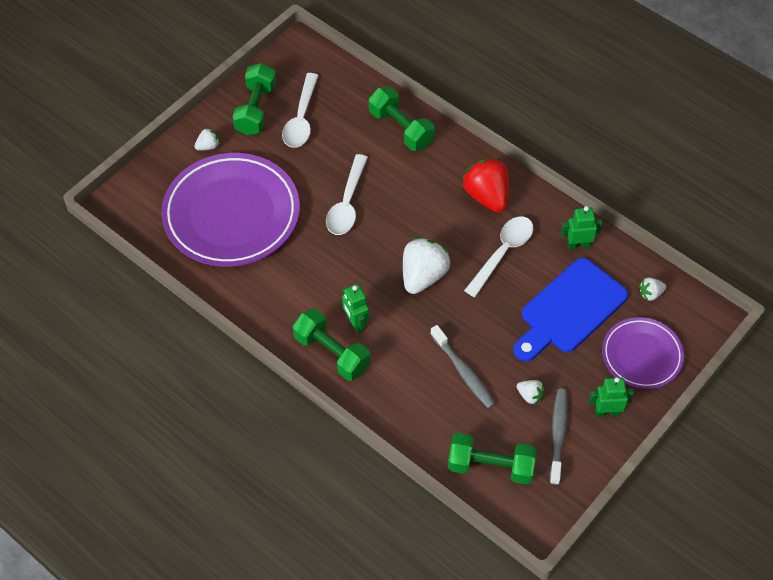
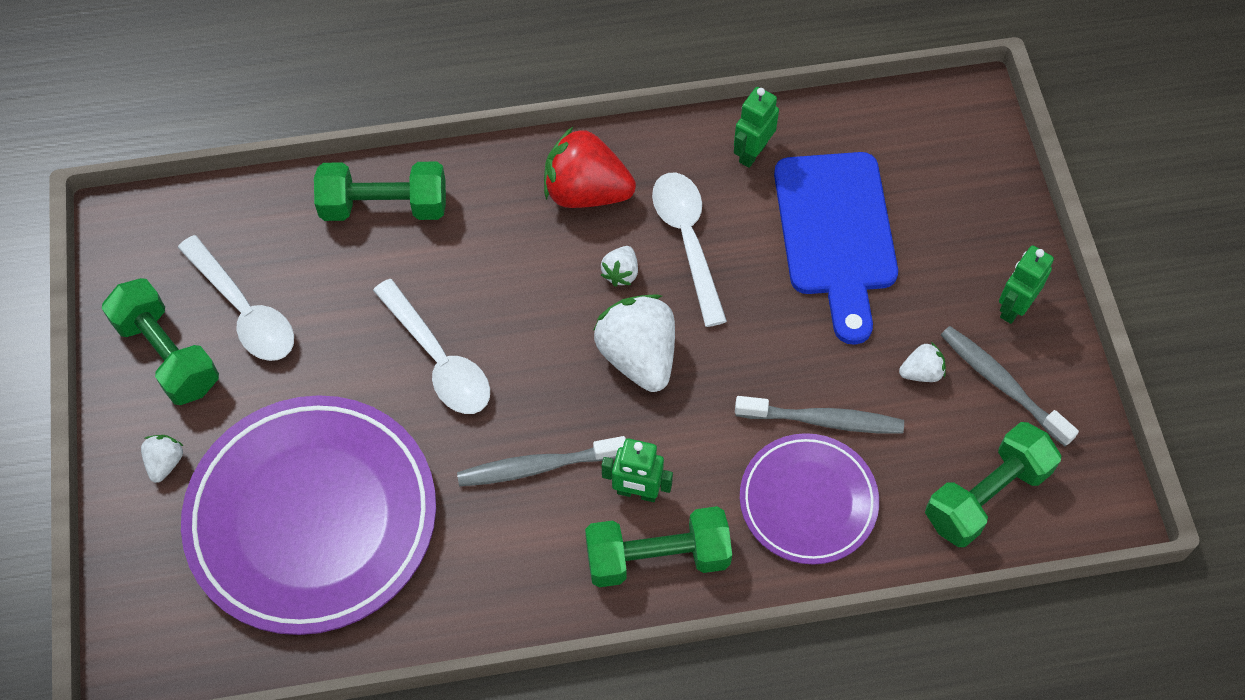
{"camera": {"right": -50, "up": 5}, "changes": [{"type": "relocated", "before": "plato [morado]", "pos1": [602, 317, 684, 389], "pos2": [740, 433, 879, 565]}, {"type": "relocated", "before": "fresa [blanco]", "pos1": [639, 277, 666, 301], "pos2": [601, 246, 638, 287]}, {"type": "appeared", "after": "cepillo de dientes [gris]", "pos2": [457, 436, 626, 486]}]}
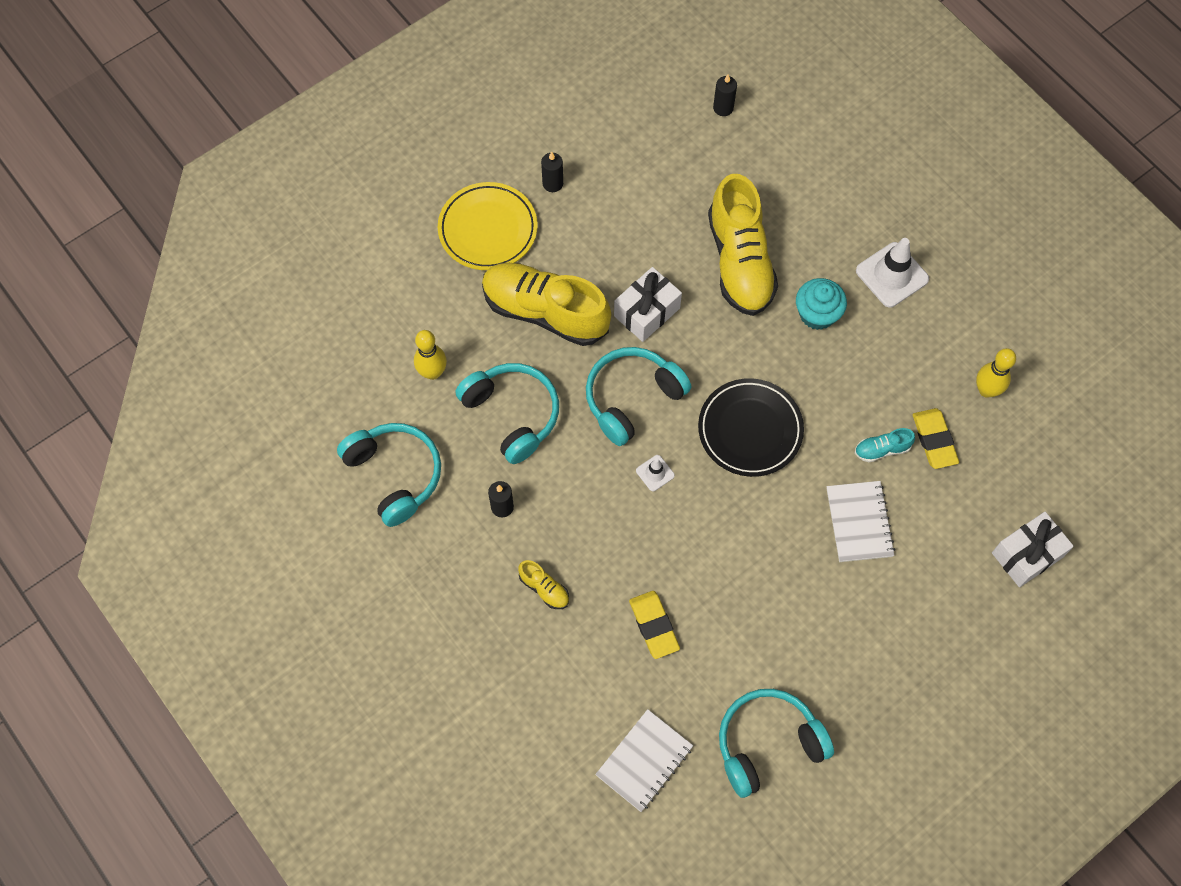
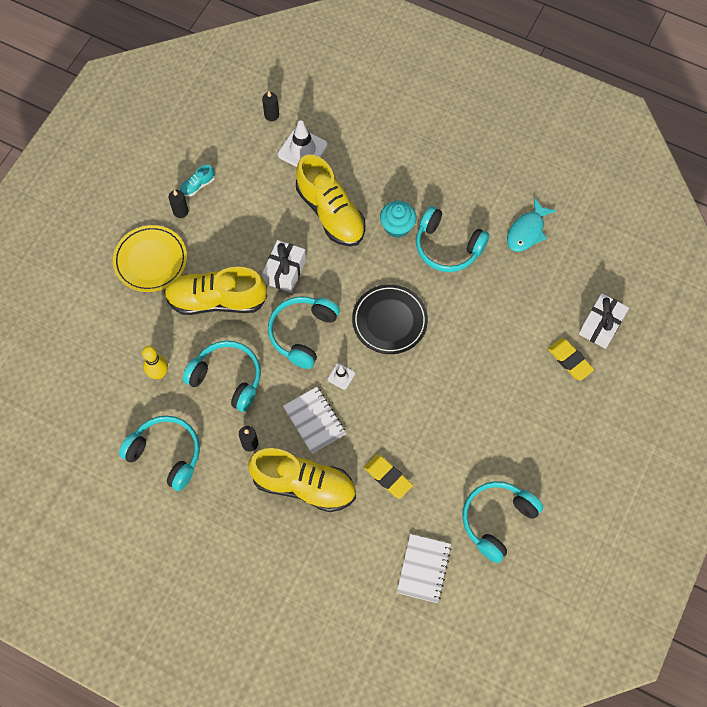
{"camera": {"right": -25, "up": 0}, "changes": [{"type": "size", "before": "zapato [amarillo]", "pos1": [518, 560, 569, 609], "pos2": [248, 448, 356, 512], "scale": 2.42}, {"type": "relocated", "before": "cuaderno [blanco]", "pos1": [826, 481, 895, 562], "pos2": [283, 387, 346, 454]}, {"type": "relocated", "before": "zapato [turquesa]", "pos1": [855, 428, 915, 462], "pos2": [180, 165, 215, 197]}, {"type": "relocated", "before": "cono de tráfico [blanco]", "pos1": [856, 238, 929, 308], "pos2": [278, 120, 328, 167]}, {"type": "relocated", "before": "goma de borrar [amarillo]", "pos1": [912, 408, 959, 469], "pos2": [548, 338, 594, 381]}, {"type": "exchanged", "before": "bolo [amarillo]", "after": "pez [turquesa]", "pos1": [976, 348, 1016, 398], "pos2": [507, 198, 556, 252]}, {"type": "appeared", "after": "auriculares [turquesa]", "pos2": [416, 206, 490, 272]}]}
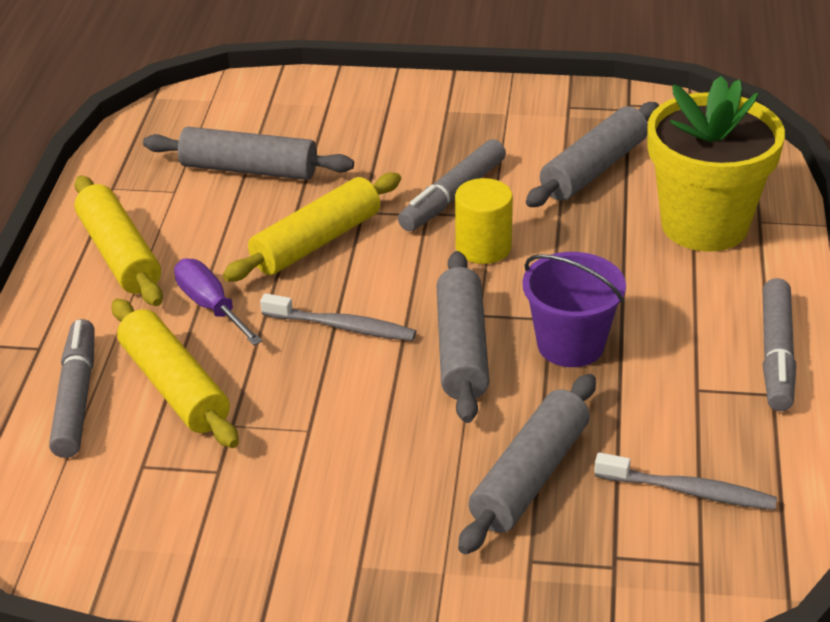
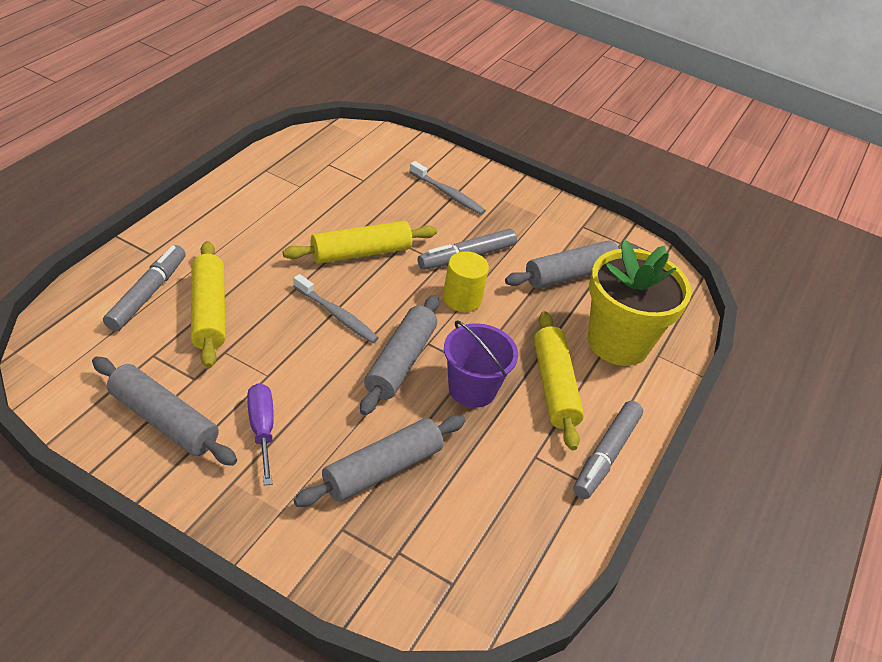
{"camera": {"right": 15, "up": 5}, "changes": [{"type": "relocated", "before": "rodillo [amarillo]", "pos1": [75, 176, 163, 306], "pos2": [534, 311, 584, 450]}, {"type": "relocated", "before": "rodillo [gris]", "pos1": [143, 127, 354, 180], "pos2": [92, 357, 237, 466]}, {"type": "relocated", "before": "destornillador [morado]", "pos1": [174, 258, 262, 345], "pos2": [247, 383, 274, 486]}, {"type": "relocated", "before": "cepillo de dientes [gris]", "pos1": [594, 452, 777, 510], "pos2": [409, 161, 486, 215]}]}
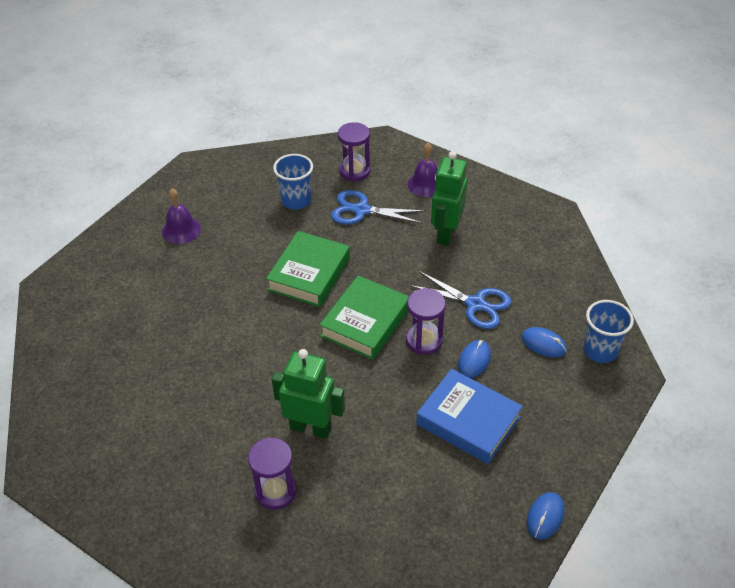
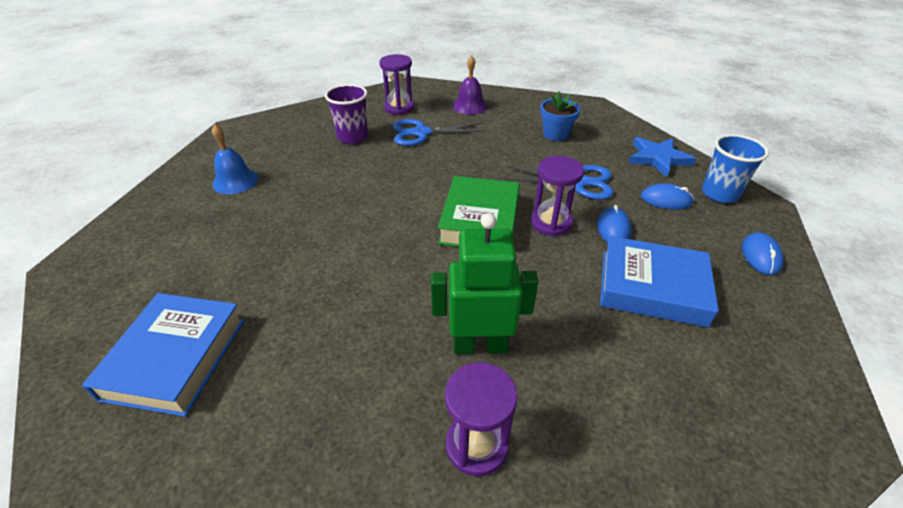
{"camera": {"right": -20, "up": -5}, "changes": [{"type": "colour", "before": "campana [morado]", "after": "campana [azul]", "pos1": [162, 189, 201, 244], "pos2": [212, 124, 258, 194]}, {"type": "missing", "before": "libro [verde]", "pos1": [266, 231, 350, 307]}, {"type": "colour", "before": "vaso [azul]", "after": "vaso [morado]", "pos1": [273, 154, 313, 209], "pos2": [325, 84, 368, 144]}, {"type": "missing", "before": "robot [verde]", "pos1": [431, 151, 467, 246]}, {"type": "relocated", "before": "ratón [azul]", "pos1": [527, 492, 565, 540], "pos2": [742, 232, 784, 275]}, {"type": "appeared", "after": "libro [azul]", "pos2": [82, 293, 244, 417]}, {"type": "appeared", "after": "maceta [azul]", "pos2": [540, 91, 580, 141]}, {"type": "appeared", "after": "estrella [azul]", "pos2": [629, 137, 696, 177]}]}
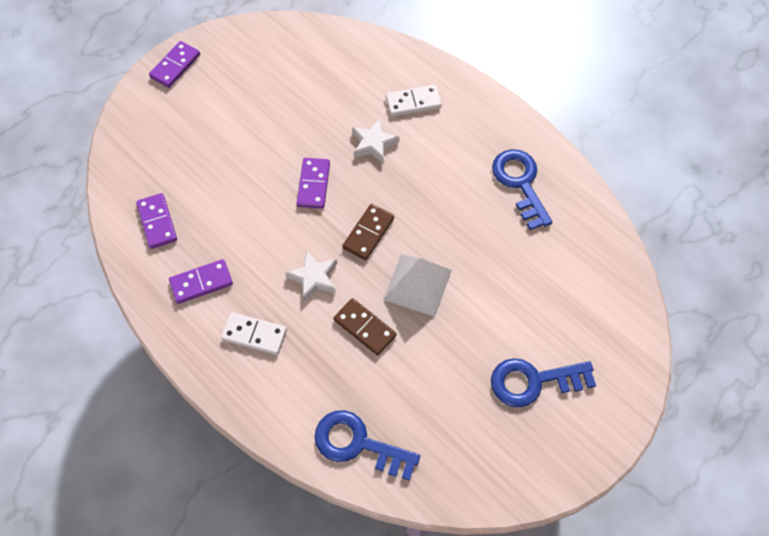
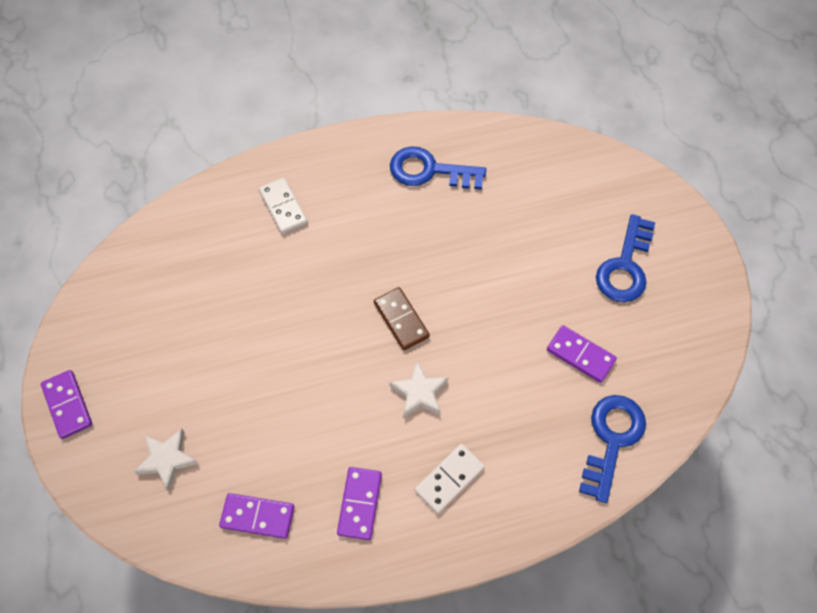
{"camera": {"right": -60, "up": 0}, "changes": [{"type": "relocated", "before": "ficha de dominó [morado]", "pos1": [297, 158, 330, 209], "pos2": [547, 325, 617, 383]}, {"type": "spun", "before": "llave [azul]", "pos1": [315, 410, 420, 481], "pos2": [579, 395, 646, 503], "turn": 150}, {"type": "missing", "before": "ficha de dominó [marrón]", "pos1": [334, 298, 396, 356]}, {"type": "relocated", "before": "estrella [blanco]", "pos1": [352, 118, 399, 164], "pos2": [134, 429, 199, 491]}, {"type": "missing", "before": "pirámide [blanco]", "pos1": [383, 254, 452, 317]}, {"type": "spun", "before": "ficha de dominó [blanco]", "pos1": [386, 85, 442, 117], "pos2": [259, 178, 308, 234], "turn": -45}]}
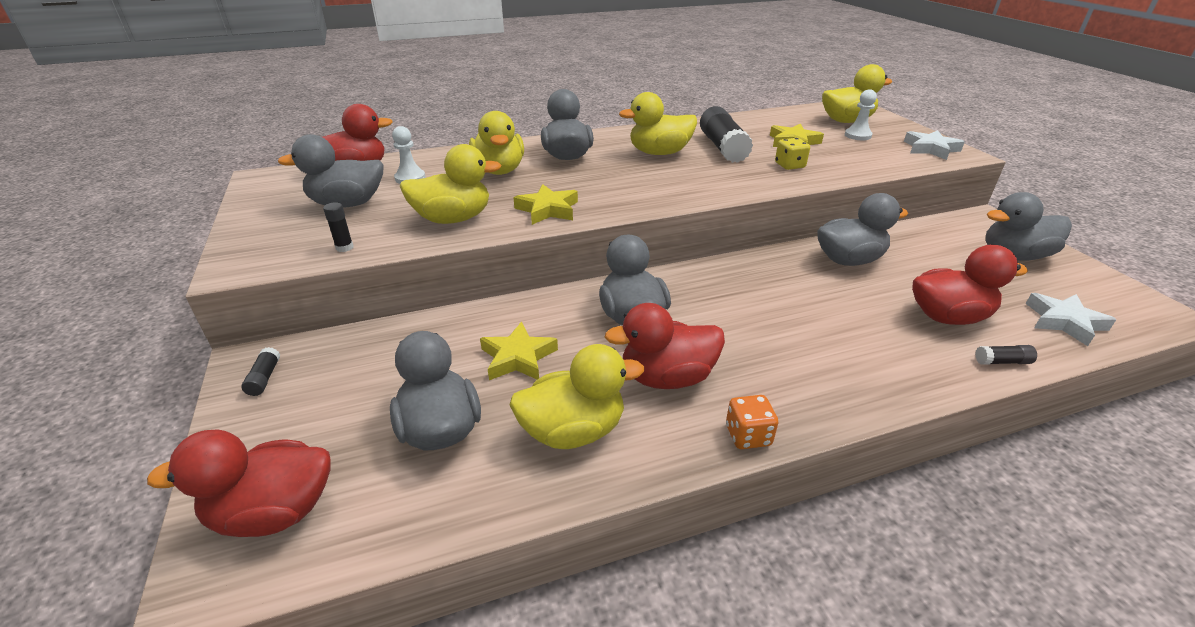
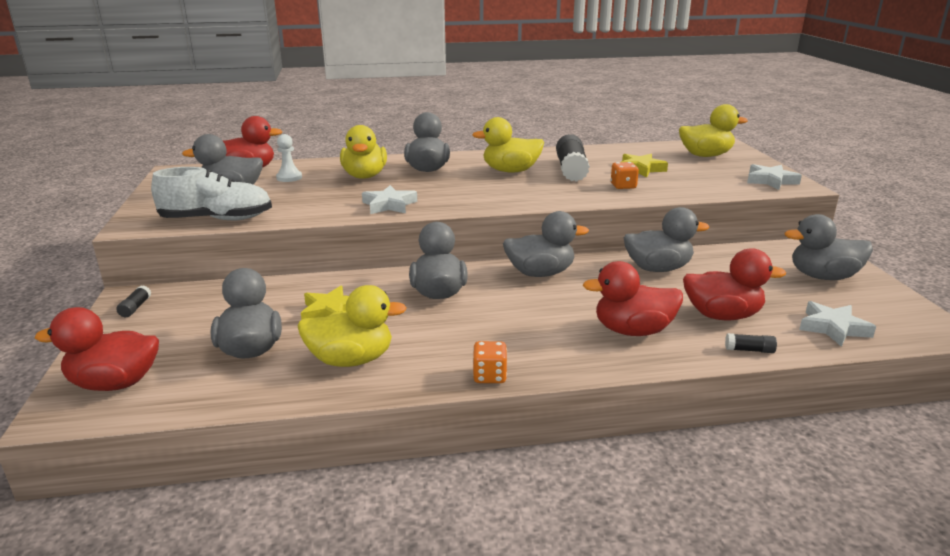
{"camera": {"right": 10, "up": -10}, "changes": [{"type": "exchanged", "before": "barra de pegamento [negro]", "after": "zapato [blanco]", "pos1": [323, 202, 354, 252], "pos2": [151, 167, 272, 220]}, {"type": "missing", "before": "pato [amarillo]", "pos1": [400, 144, 502, 224]}, {"type": "colour", "before": "estrella [amarillo]", "after": "estrella [blanco]", "pos1": [513, 184, 578, 225], "pos2": [362, 185, 417, 214]}, {"type": "relocated", "before": "pato [rojo]", "pos1": [605, 303, 725, 389], "pos2": [583, 261, 683, 336]}, {"type": "colour", "before": "dado [amarillo]", "after": "dado [naranja]", "pos1": [775, 138, 810, 170], "pos2": [611, 162, 639, 189]}, {"type": "missing", "before": "peón [blanco]", "pos1": [845, 89, 877, 140]}, {"type": "appeared", "after": "pato [gris]", "pos2": [503, 211, 589, 277]}]}
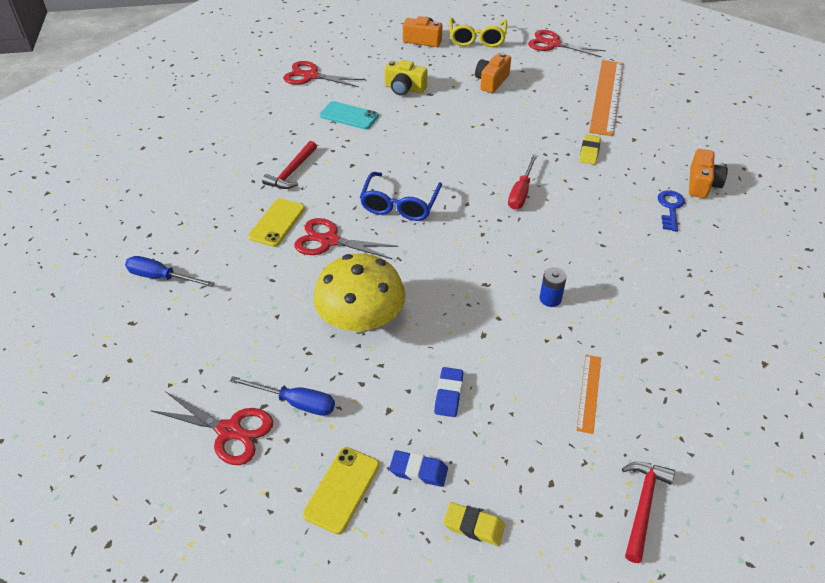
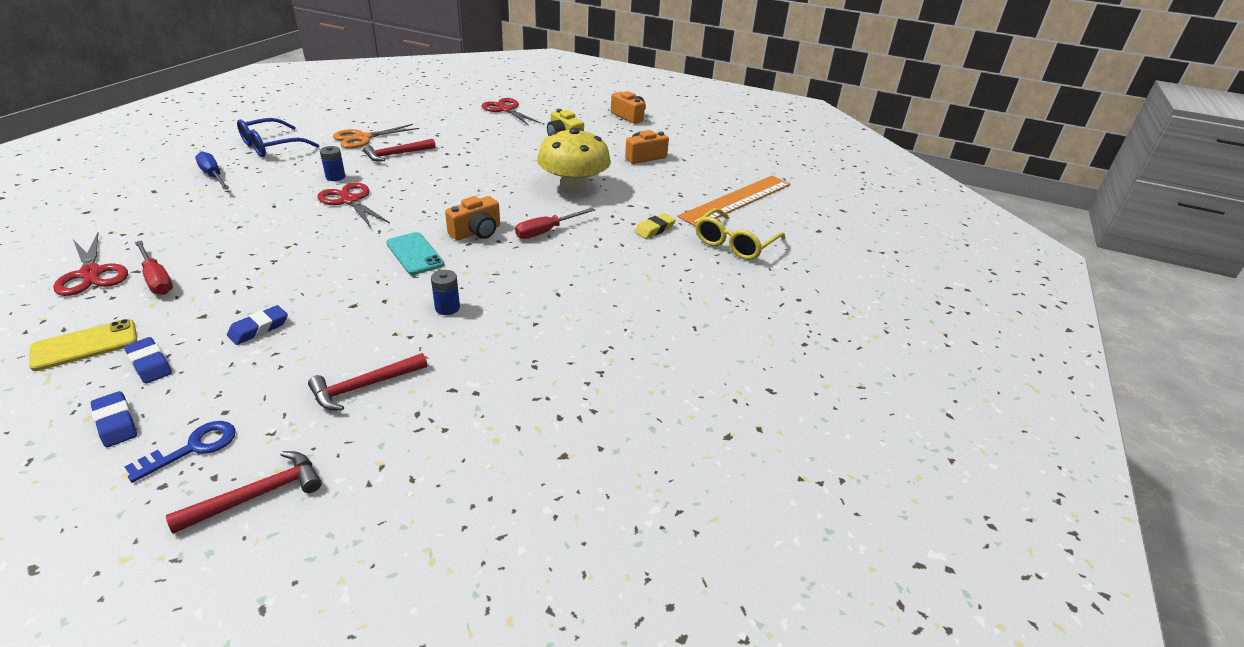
{"camera": {"right": 30, "up": -10}, "changes": [{"type": "colour", "before": "destornillador [azul]", "after": "destornillador [rojo]", "pos1": [230, 376, 335, 416], "pos2": [135, 240, 173, 295]}, {"type": "exchanged", "before": "móvil [amarillo]", "after": "pila [azul]", "pos1": [248, 198, 305, 247], "pos2": [320, 146, 345, 181]}, {"type": "relocated", "before": "seta [amarillo]", "pos1": [313, 253, 405, 333], "pos2": [537, 128, 611, 194]}, {"type": "relocated", "before": "móvil [turquesa]", "pos1": [320, 101, 379, 129], "pos2": [386, 232, 444, 275]}, {"type": "relocated", "before": "gafas [azul]", "pos1": [360, 172, 442, 221], "pos2": [237, 118, 319, 157]}, {"type": "colour", "before": "goma de borrar [amarillo]", "after": "goma de borrar [azul]", "pos1": [443, 502, 505, 546], "pos2": [91, 391, 137, 447]}, {"type": "relocated", "before": "gafas [amarillo]", "pos1": [449, 18, 507, 47], "pos2": [695, 208, 786, 260]}, {"type": "missing", "before": "tijeras [rojo]", "pos1": [528, 30, 606, 57]}, {"type": "exchanged", "before": "regla [naranja]", "after": "martillo [rojo]", "pos1": [577, 355, 601, 434], "pos2": [308, 353, 427, 411]}, {"type": "relocated", "before": "llave [azul]", "pos1": [658, 190, 685, 231], "pos2": [124, 421, 236, 483]}, {"type": "relocated", "before": "cámara [naranja]", "pos1": [689, 149, 728, 198], "pos2": [445, 196, 500, 240]}, {"type": "appeared", "after": "tijeras [naranja]", "pos2": [333, 124, 419, 149]}]}
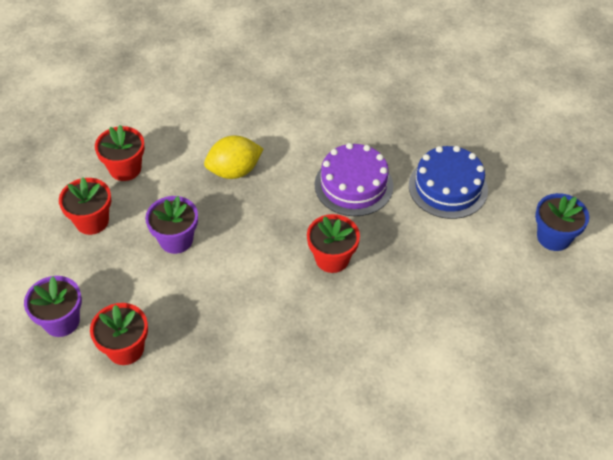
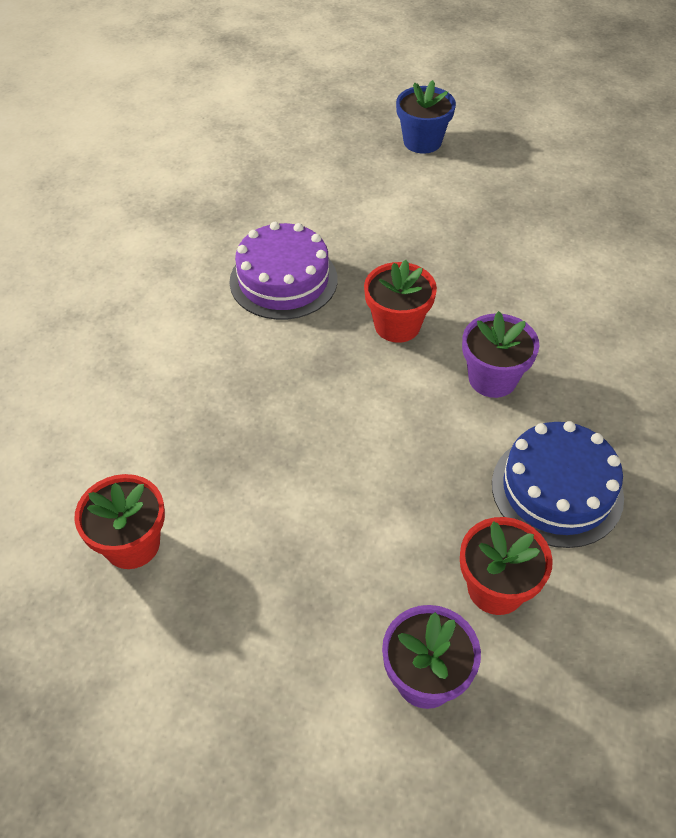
{"camera": {"right": -75, "up": 0}, "changes": [{"type": "missing", "before": "maceta [rojo]", "pos1": [59, 177, 111, 235]}, {"type": "relocated", "before": "maceta [morado]", "pos1": [145, 196, 198, 254], "pos2": [462, 311, 539, 398]}, {"type": "missing", "before": "limón [amarillo]", "pos1": [204, 136, 263, 179]}, {"type": "relocated", "before": "tarta [azul]", "pos1": [409, 146, 488, 219], "pos2": [492, 421, 624, 548]}]}
